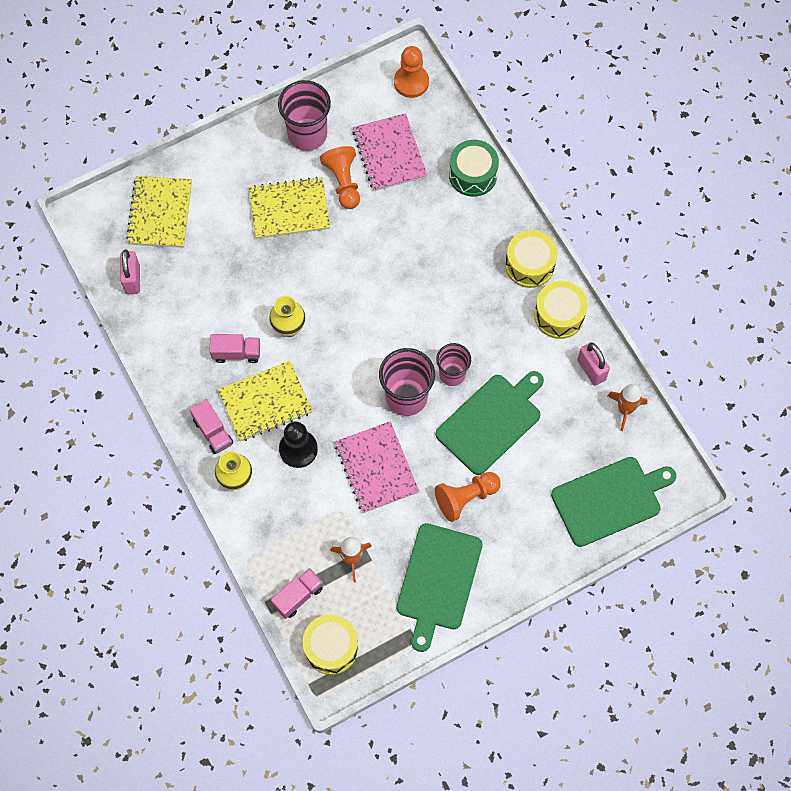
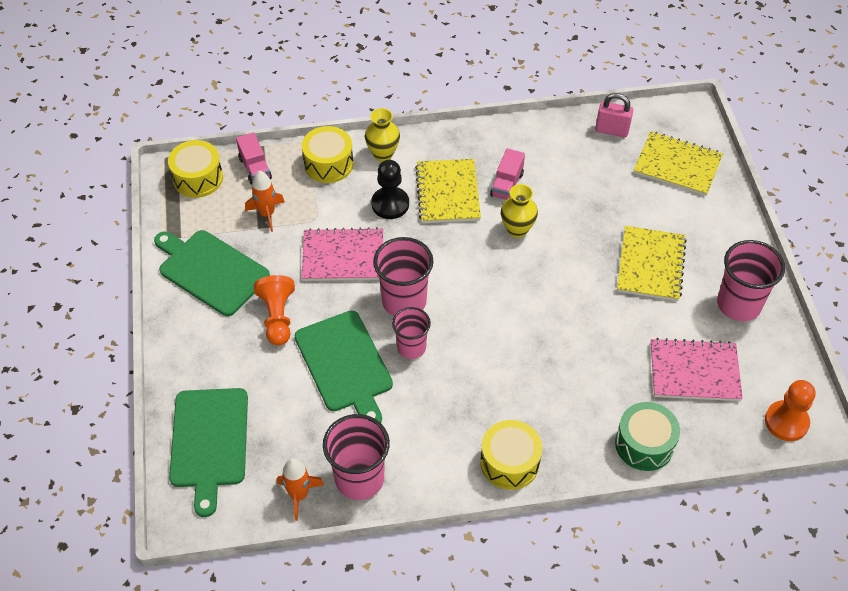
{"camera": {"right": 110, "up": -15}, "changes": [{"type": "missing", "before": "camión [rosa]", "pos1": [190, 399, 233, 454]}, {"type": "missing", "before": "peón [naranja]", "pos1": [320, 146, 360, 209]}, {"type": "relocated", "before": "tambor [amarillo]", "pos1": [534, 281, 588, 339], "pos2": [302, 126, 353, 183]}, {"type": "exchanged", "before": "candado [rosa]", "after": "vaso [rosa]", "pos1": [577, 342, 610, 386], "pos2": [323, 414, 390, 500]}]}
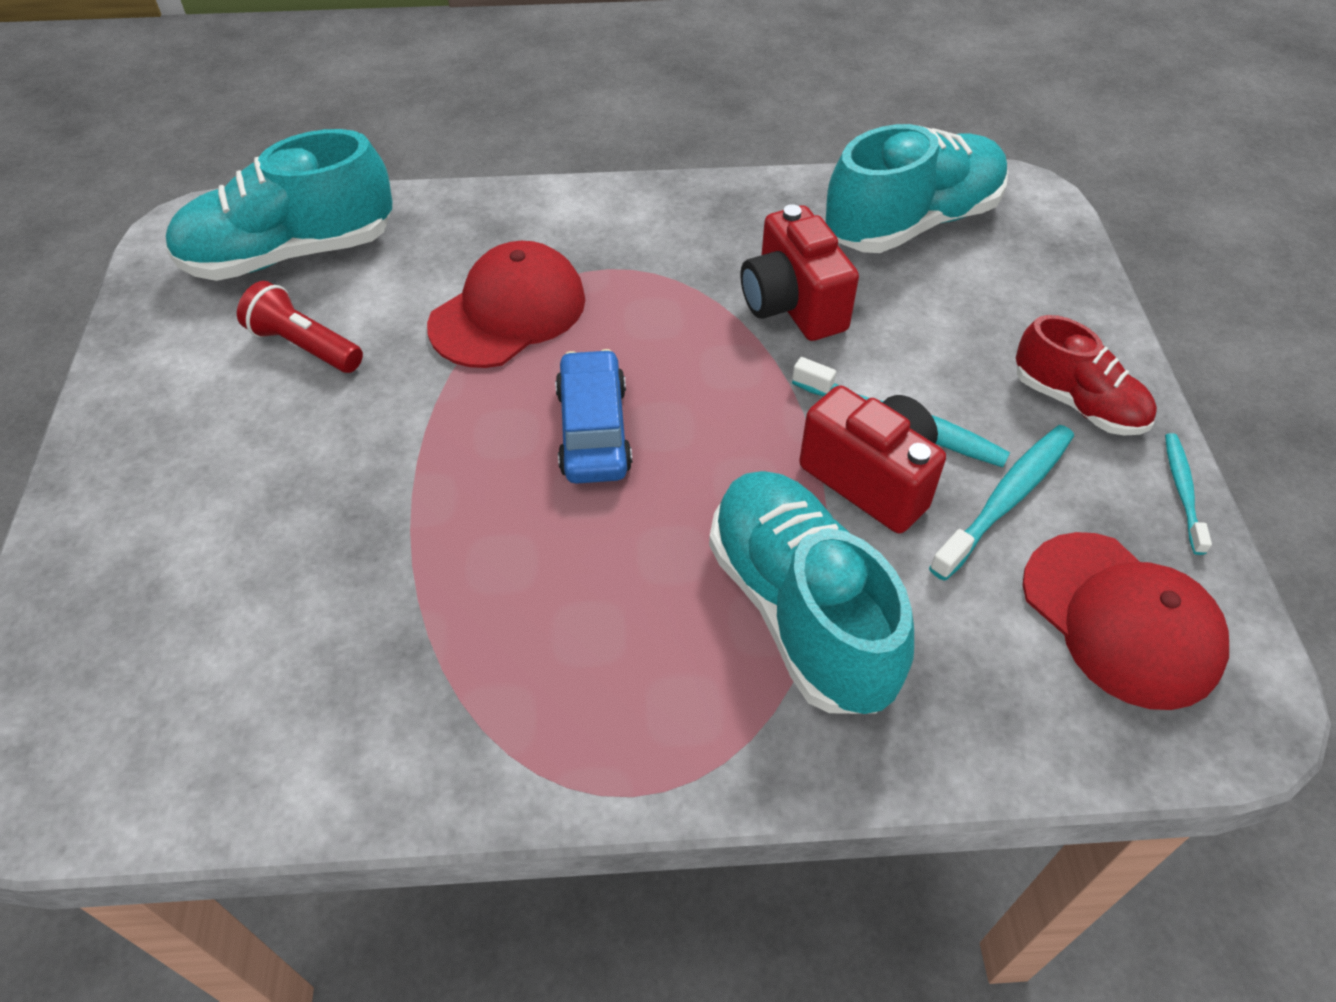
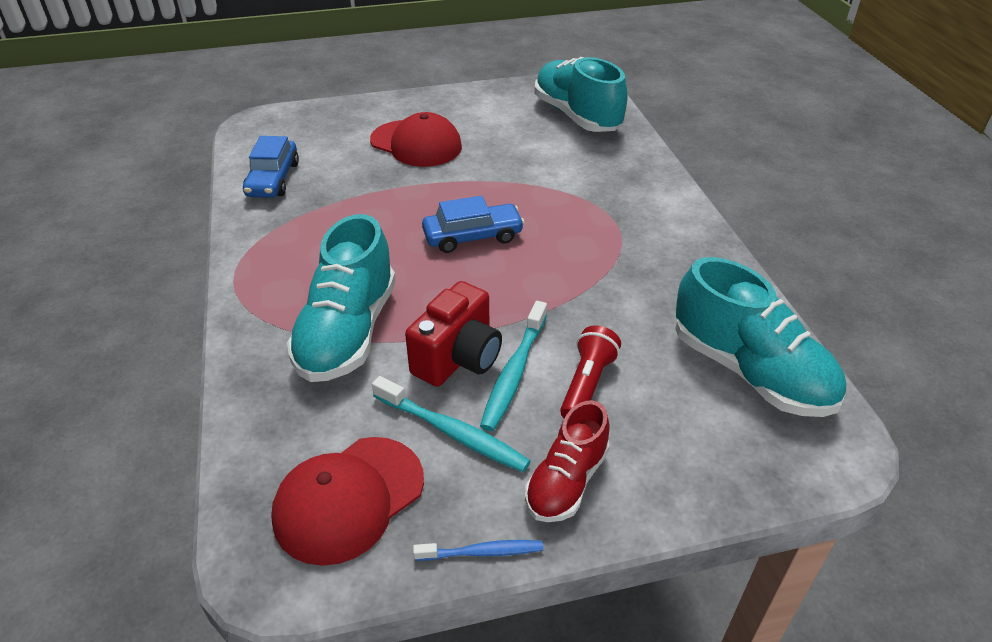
{"camera": {"right": 80, "up": -10}, "changes": [{"type": "relocated", "before": "lámpara de mano [rojo]", "pos1": [237, 281, 363, 373], "pos2": [560, 325, 621, 419]}, {"type": "relocated", "before": "gorra [rojo]", "pos1": [427, 241, 585, 368], "pos2": [370, 112, 462, 167]}, {"type": "spun", "before": "zapato [turquesa]", "pos1": [709, 471, 914, 714], "pos2": [287, 214, 396, 382], "turn": 135}, {"type": "missing", "before": "cámara [rojo]", "pos1": [741, 204, 859, 341]}, {"type": "colour", "before": "cepillo de dientes [turquesa]", "after": "cepillo de dientes [azul]", "pos1": [1165, 433, 1212, 555], "pos2": [413, 540, 544, 561]}, {"type": "appeared", "after": "coche [azul]", "pos2": [243, 136, 299, 198]}]}
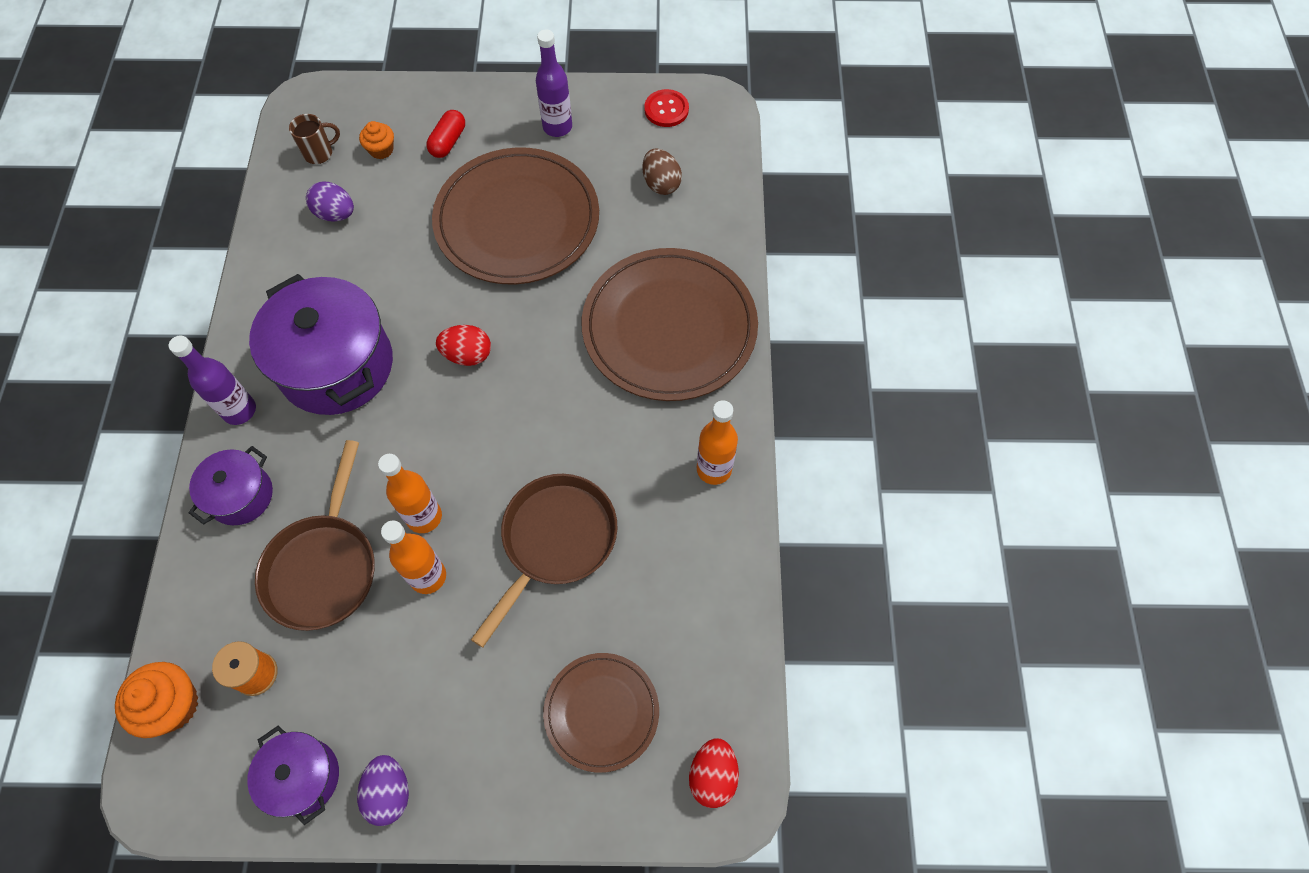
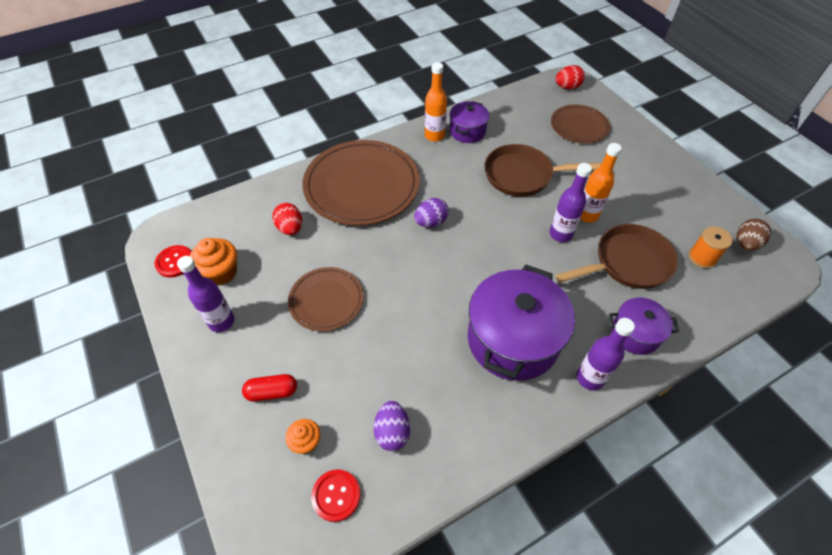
{"camera": {"right": -120, "up": -10}, "changes": [{"type": "relocated", "before": "magdalena [naranja]", "pos1": [115, 662, 198, 738], "pos2": [190, 238, 237, 285]}, {"type": "relocated", "before": "olla [morado]", "pos1": [247, 726, 339, 825], "pos2": [450, 101, 489, 143]}, {"type": "exchanged", "before": "taza [marrón]", "after": "botón [rojo]", "pos1": [289, 114, 340, 164], "pos2": [311, 469, 361, 522]}, {"type": "relocated", "before": "huevo [morado]", "pos1": [357, 755, 409, 826], "pos2": [414, 198, 449, 227]}, {"type": "colour", "before": "botella [naranja]", "after": "botella [morado]", "pos1": [378, 454, 442, 533], "pos2": [549, 163, 592, 242]}, {"type": "size", "before": "plato [marrón]", "pos1": [432, 147, 599, 284], "pos2": [288, 267, 363, 331], "scale": 0.55}, {"type": "relocated", "before": "huevo [rojo]", "pos1": [436, 325, 491, 366], "pos2": [272, 203, 302, 235]}, {"type": "relocated", "before": "huevo [marrón]", "pos1": [642, 148, 682, 195], "pos2": [736, 218, 771, 251]}]}
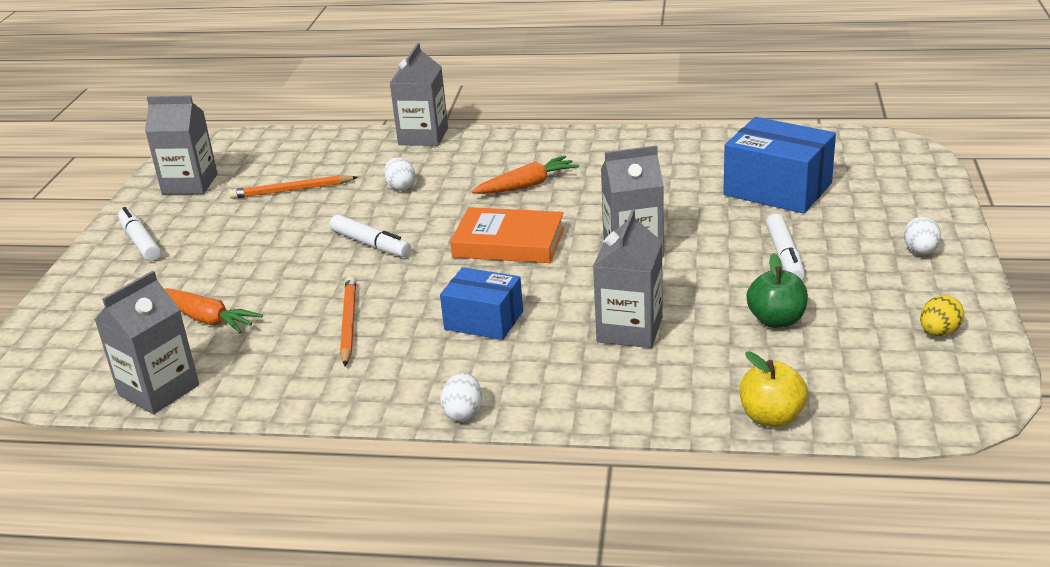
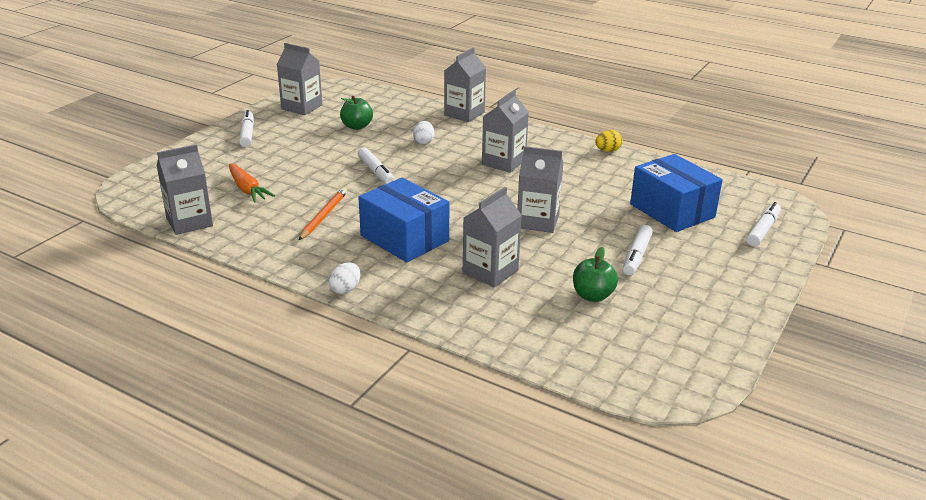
{"camera": {"right": 20, "up": 0}, "changes": [{"type": "exchanged", "before": "lápiz [naranja]", "after": "manzana [verde]", "pos1": [229, 175, 358, 199], "pos2": [340, 96, 373, 130]}, {"type": "size", "before": "caja [azul]", "pos1": [440, 267, 523, 340], "pos2": [358, 178, 449, 262], "scale": 1.55}, {"type": "missing", "before": "libro [naranja]", "pos1": [450, 207, 564, 263]}, {"type": "exchanged", "before": "zanahoria [naranja]", "after": "cartón de leche [gris]", "pos1": [471, 156, 579, 194], "pos2": [482, 90, 529, 173]}, {"type": "missing", "before": "manzana [amarillo]", "pos1": [740, 351, 808, 427]}, {"type": "missing", "before": "huevo [blanco]", "pos1": [904, 217, 941, 254]}, {"type": "relocated", "before": "huevo [amarillo]", "pos1": [920, 295, 964, 336], "pos2": [595, 130, 623, 152]}, {"type": "appeared", "after": "rotulador [blanco]", "pos2": [746, 202, 781, 247]}]}
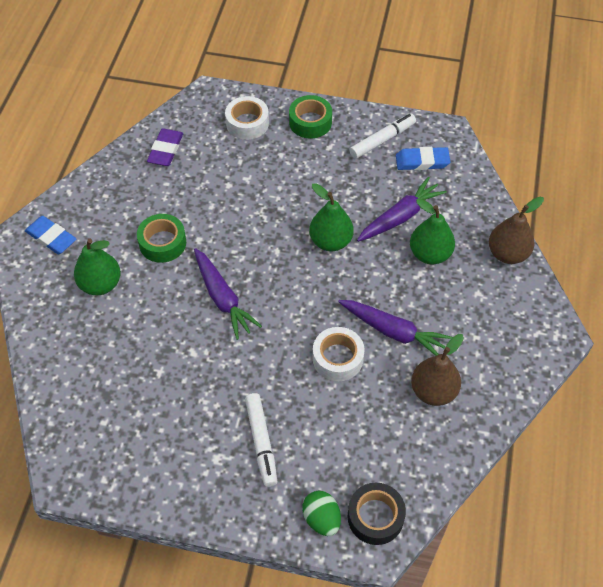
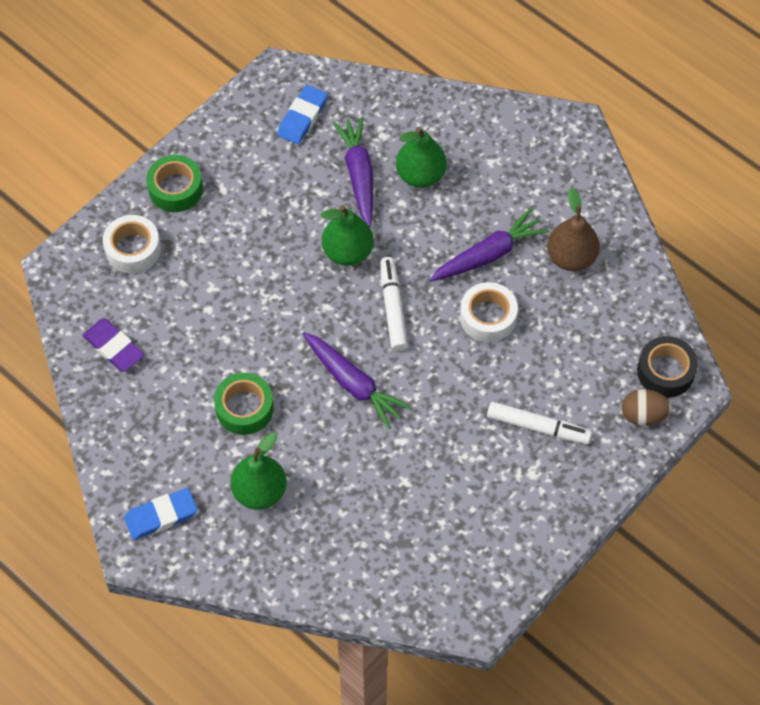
{"camera": {"right": -60, "up": 5}, "changes": [{"type": "spun", "before": "zanahoria [morado]", "pos1": [194, 248, 262, 340], "pos2": [303, 332, 411, 429], "turn": 45}, {"type": "colour", "before": "huevo [verde]", "after": "huevo [marrón]", "pos1": [302, 491, 341, 536], "pos2": [622, 389, 672, 426]}, {"type": "relocated", "before": "rotulador [blanco]", "pos1": [349, 114, 416, 159], "pos2": [380, 257, 408, 351]}, {"type": "missing", "before": "pera [marrón]", "pos1": [489, 197, 544, 264]}]}
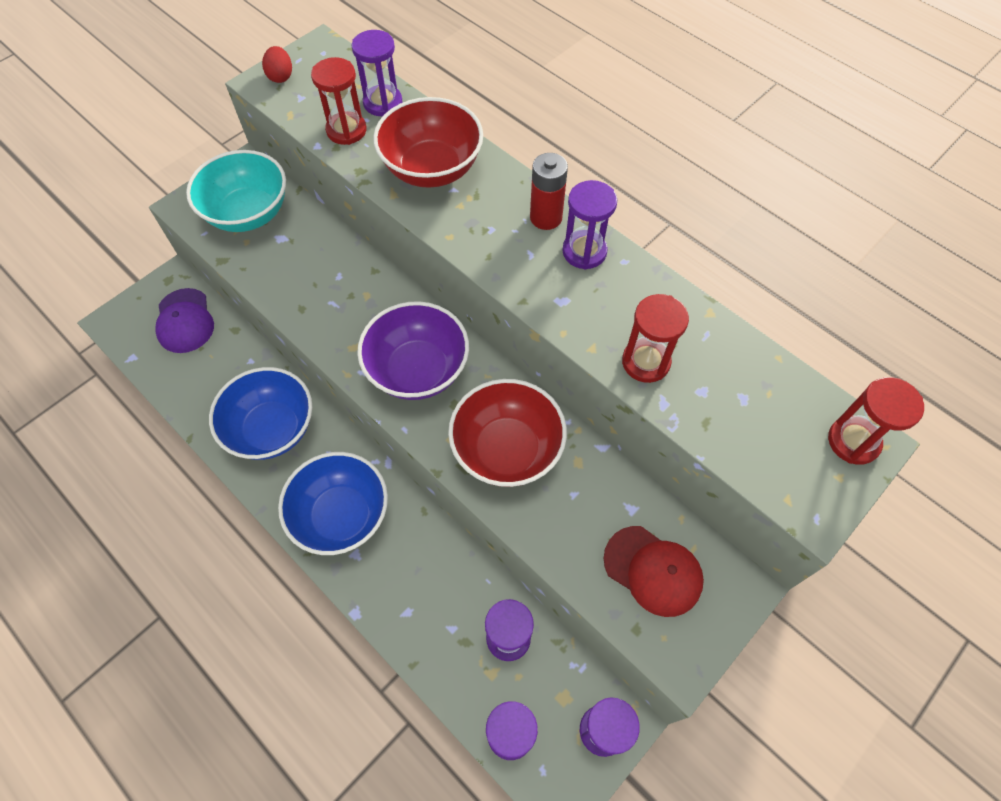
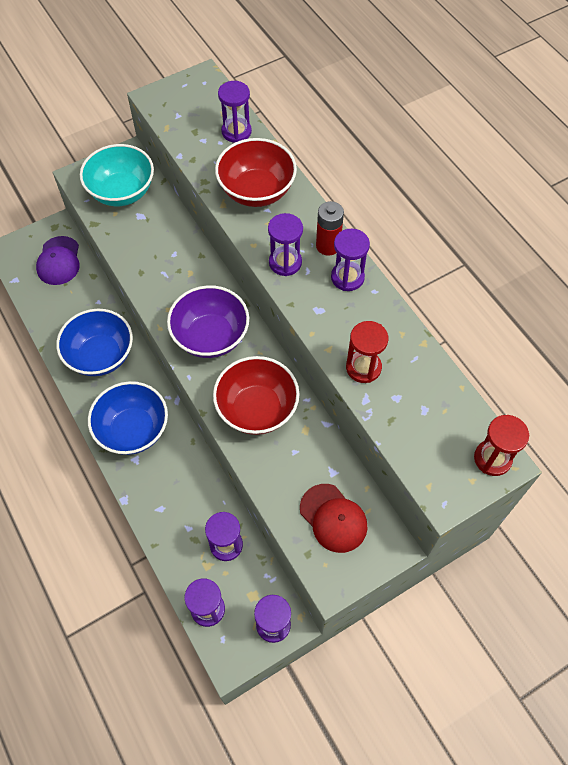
{"camera": {"right": 15, "up": 0}, "changes": [{"type": "missing", "before": "huevo [rojo]", "pos1": [262, 46, 292, 83]}, {"type": "missing", "before": "reloj de arena [rojo]", "pos1": [311, 57, 366, 145]}, {"type": "appeared", "after": "reloj de arena [morado]", "pos2": [268, 213, 303, 276]}]}
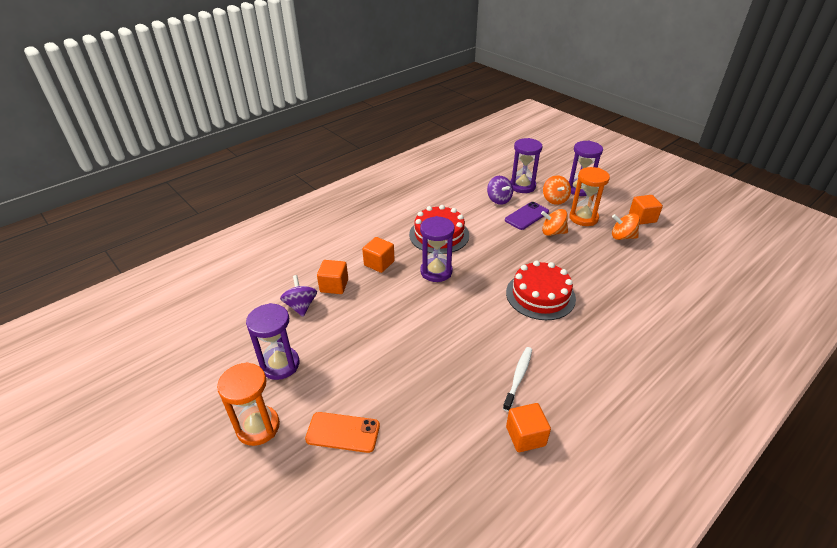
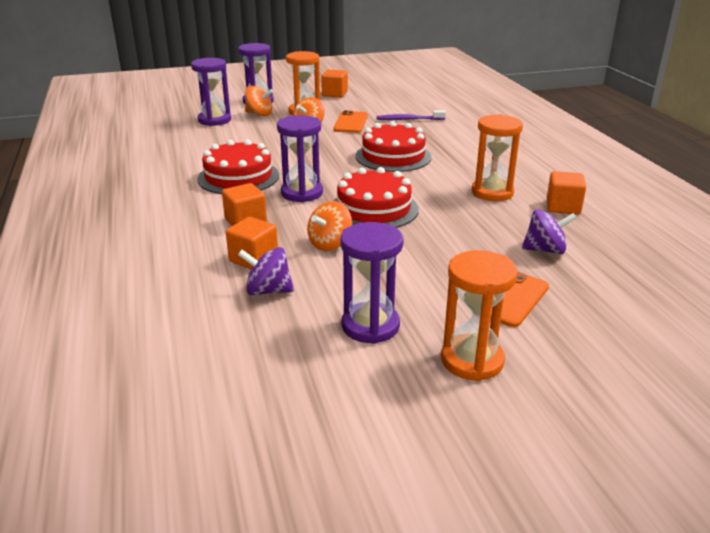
{"camera": {"right": -65, "up": -10}, "changes": [{"type": "relocated", "before": "peonza [morado]", "pos1": [487, 176, 513, 205], "pos2": [522, 209, 576, 254]}, {"type": "exchanged", "before": "cepillo de dientes [blanco]", "after": "reloj de arena [naranja]", "pos1": [503, 347, 532, 412], "pos2": [472, 114, 523, 201]}, {"type": "missing", "before": "móvil [morado]", "pos1": [505, 202, 549, 230]}, {"type": "relocated", "before": "peonza [naranja]", "pos1": [612, 214, 640, 240], "pos2": [307, 201, 352, 251]}, {"type": "appeared", "after": "tarta [rojo]", "pos2": [333, 167, 419, 228]}, {"type": "appeared", "after": "móvil [naranja]", "pos2": [334, 110, 368, 133]}, {"type": "appeared", "after": "cepillo de dientes [morado]", "pos2": [377, 110, 446, 120]}]}
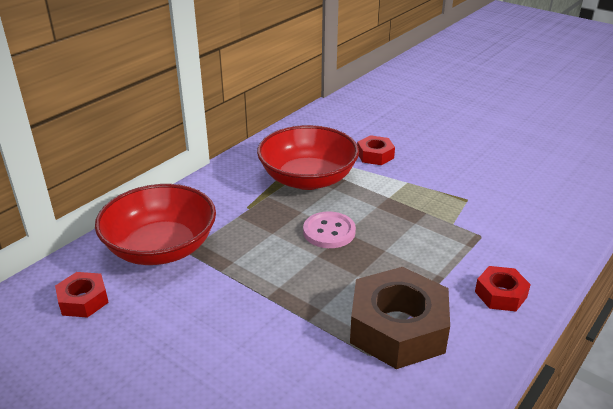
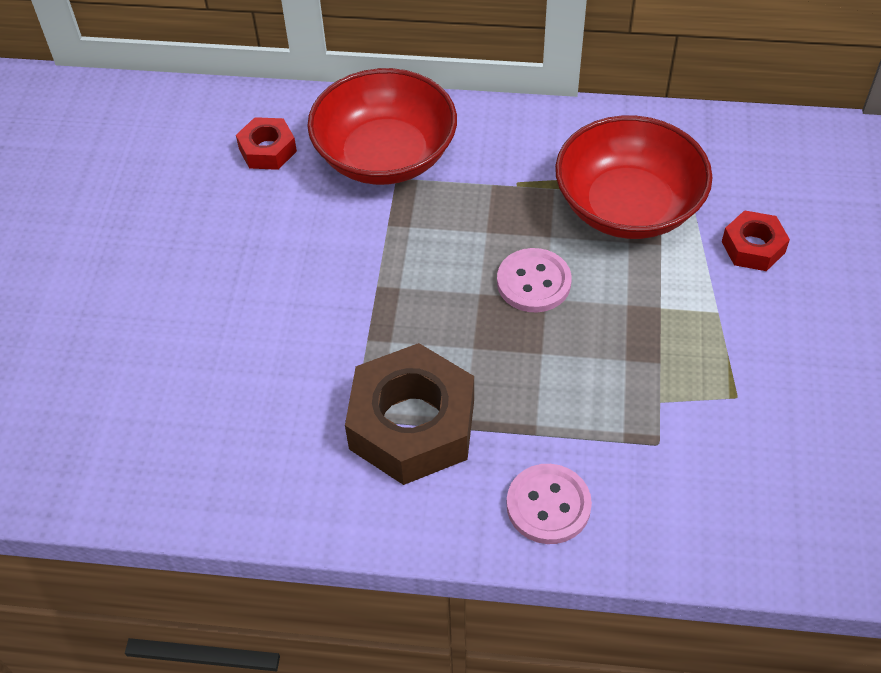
{"camera": {"right": 60, "up": 20}, "changes": [{"type": "exchanged", "before": "tuerca [rojo]", "after": "botón [rosa]", "pos1": [475, 266, 531, 311], "pos2": [507, 464, 592, 544]}]}
